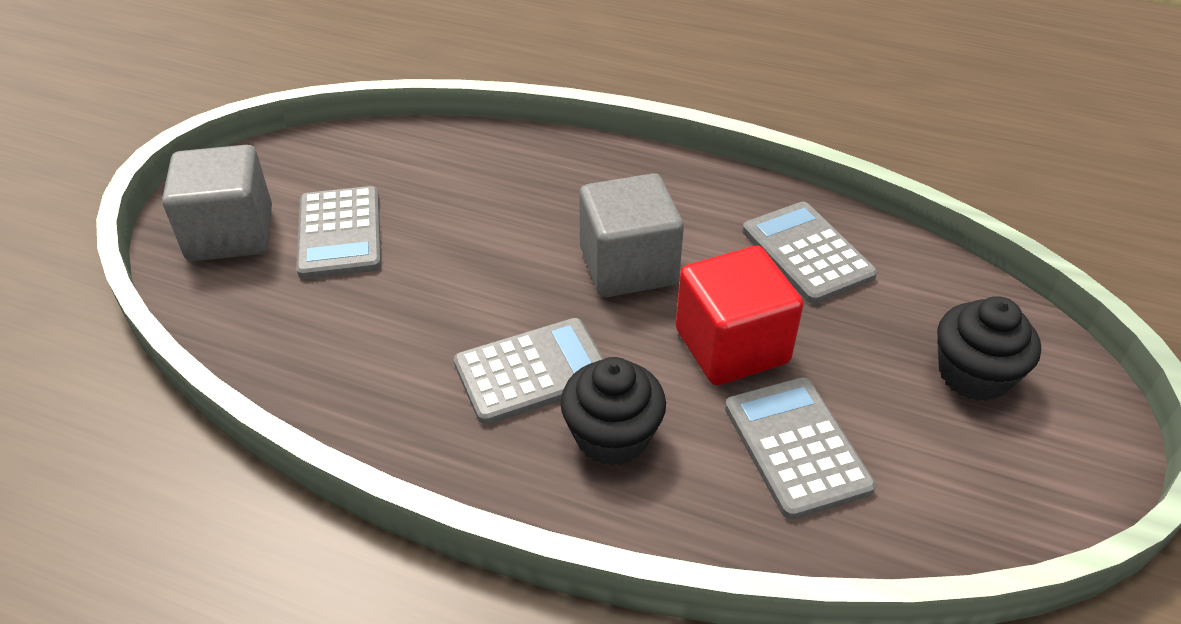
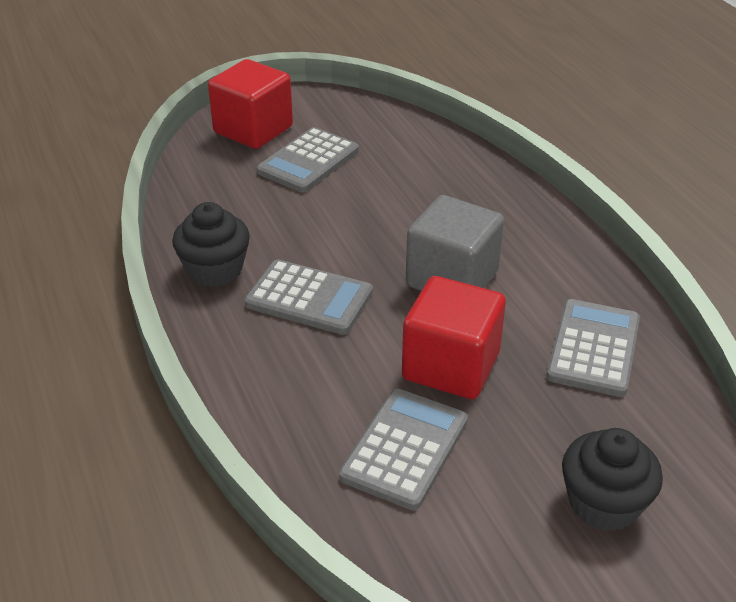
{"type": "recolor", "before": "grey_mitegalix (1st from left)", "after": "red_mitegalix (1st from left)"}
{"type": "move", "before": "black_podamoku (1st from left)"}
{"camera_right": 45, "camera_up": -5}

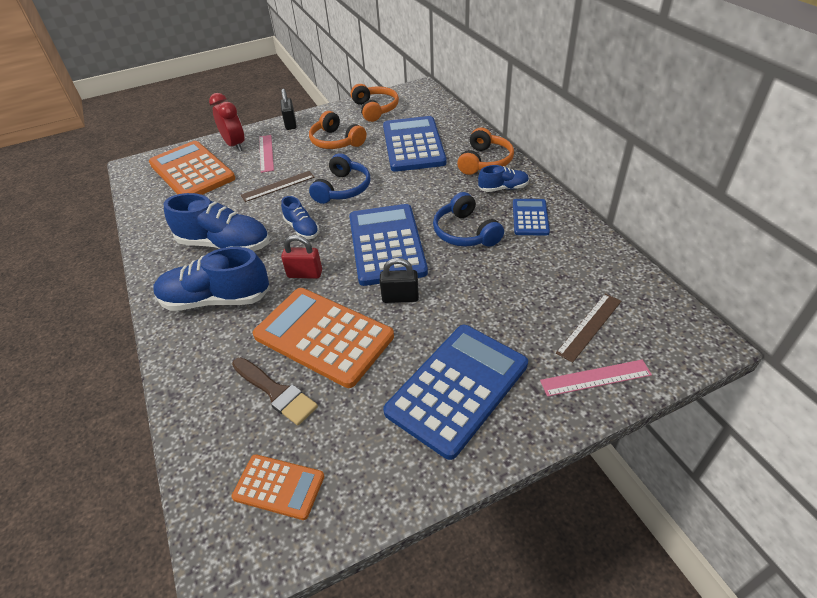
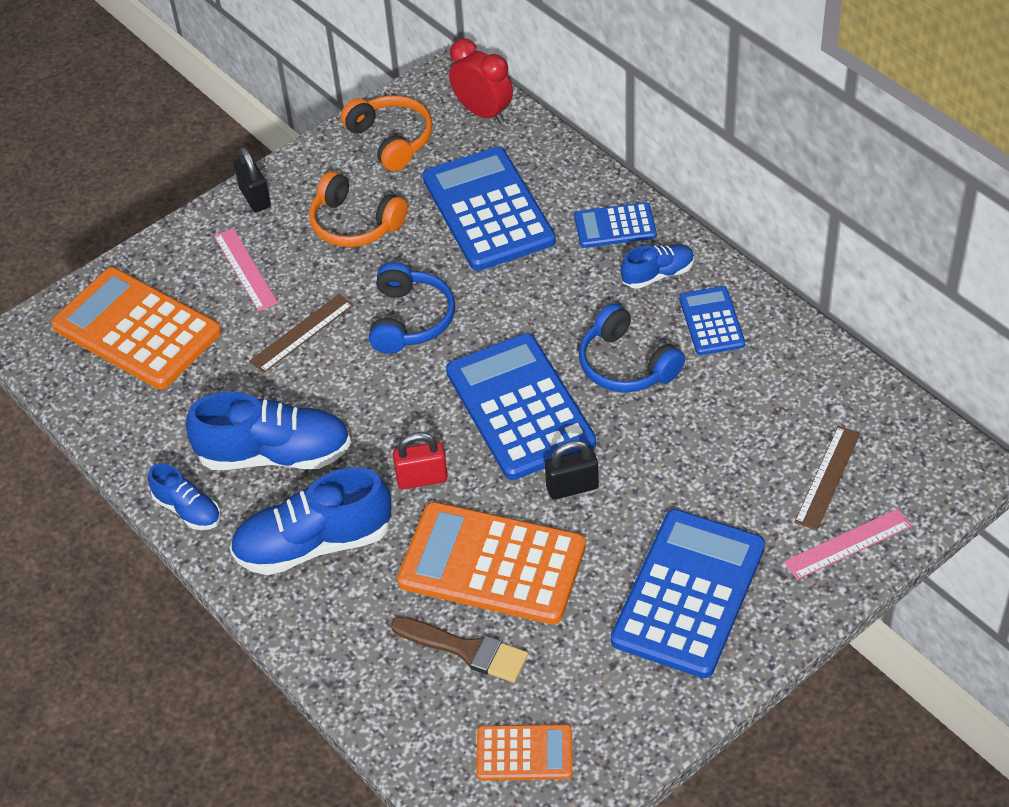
{"type": "move", "before": "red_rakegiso"}
{"type": "move", "before": "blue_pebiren (3rd from left in the first image)", "after": "blue_pebiren (1st from left)"}
{"type": "replace", "before": "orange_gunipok (3rd from left)", "after": "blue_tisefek (3rd from left)"}
{"camera_right": -15, "camera_up": 5}

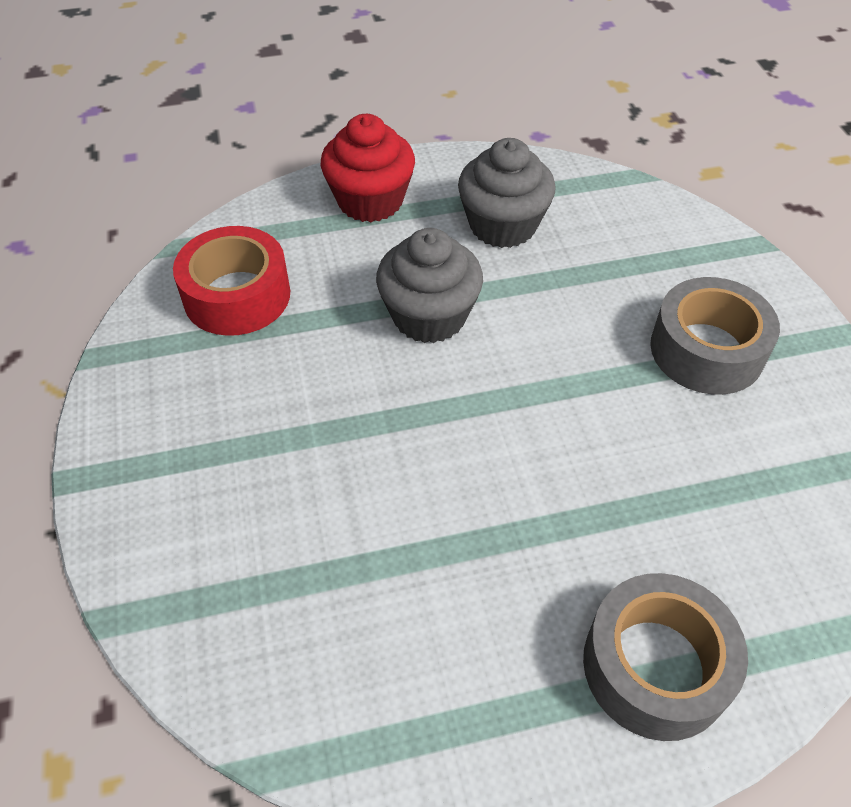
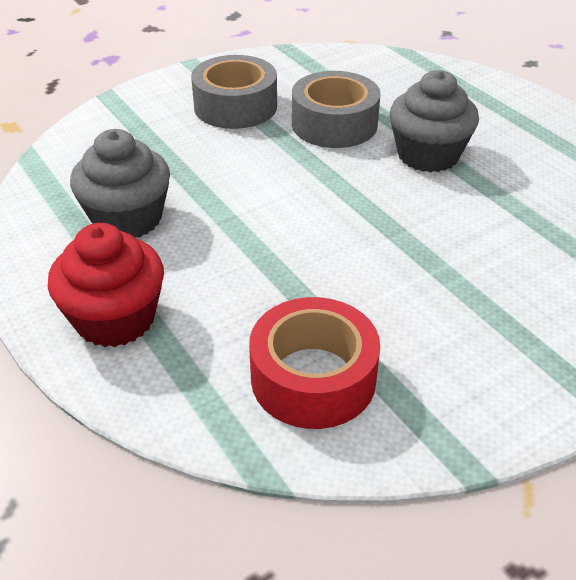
{"type": "move", "before": "grey_podamoku (1st from left in the first image)", "after": "grey_podamoku (2nd from left)"}
{"type": "move", "before": "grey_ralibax (1st from left in the first image)", "after": "grey_ralibax (2nd from left)"}
{"camera_right": -110, "camera_up": -10}

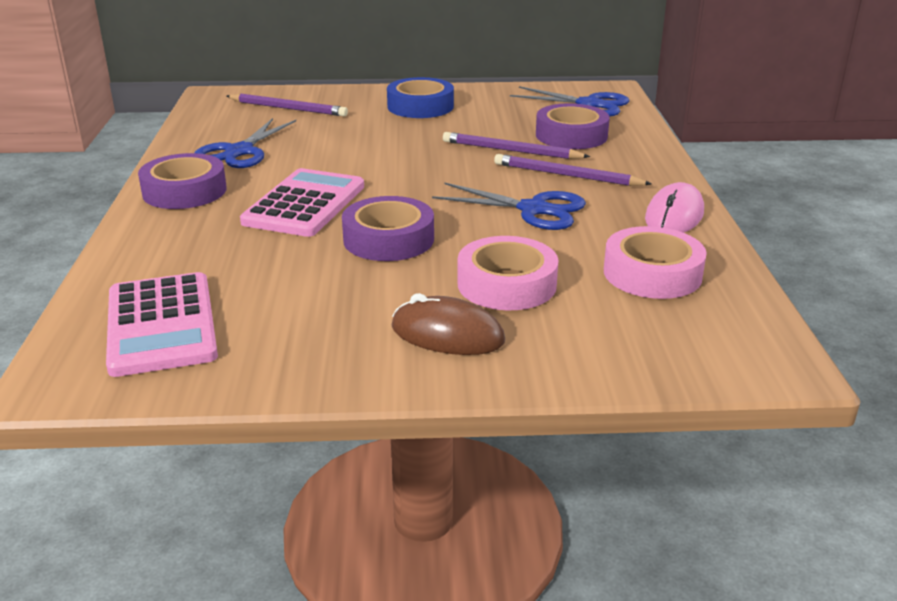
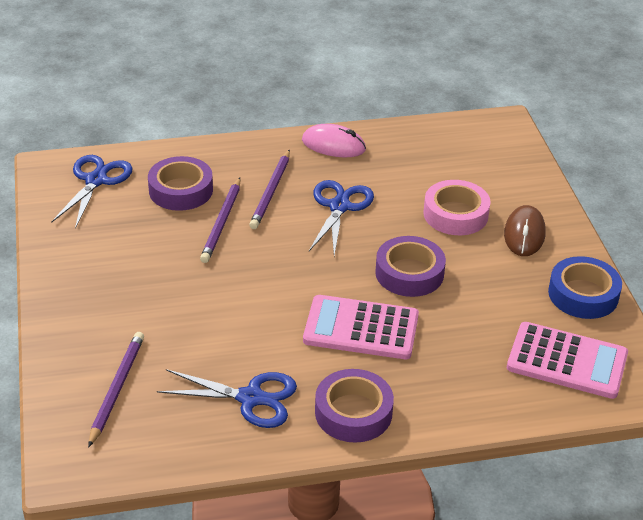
{"type": "rotate", "before": "pink_tisefek (1st from left in the first image)", "turn": 45}
{"type": "move", "before": "blue_ralibax"}
{"type": "delete", "before": "pink_ralibax (2nd from left)"}
{"camera_right": -100, "camera_up": 10}

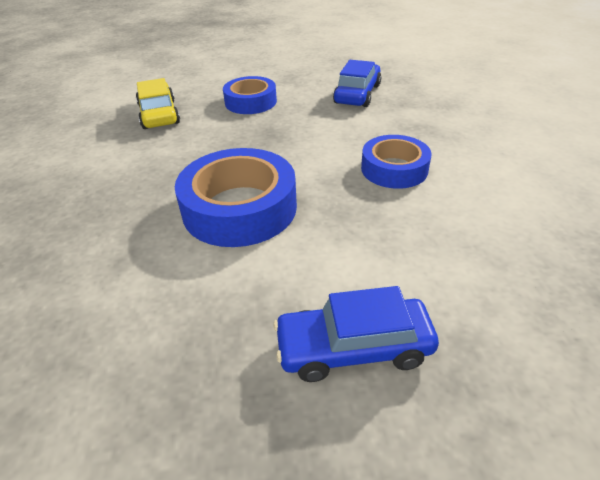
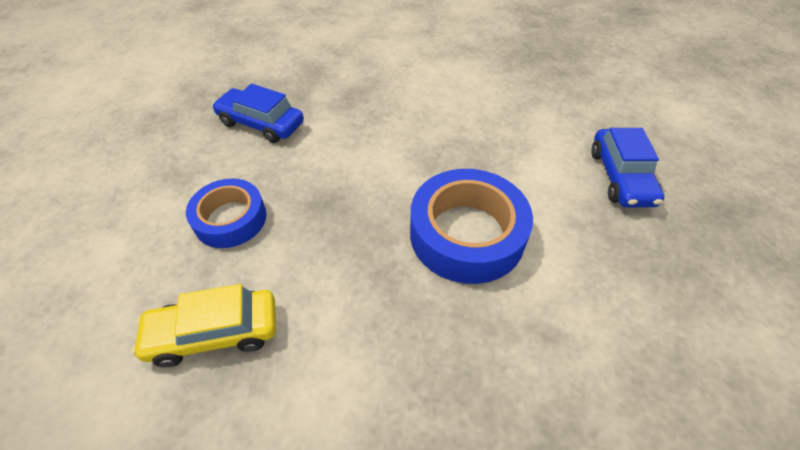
{"type": "delete", "before": "blue_ralibax (3rd from left)"}
{"camera_right": -85, "camera_up": 10}

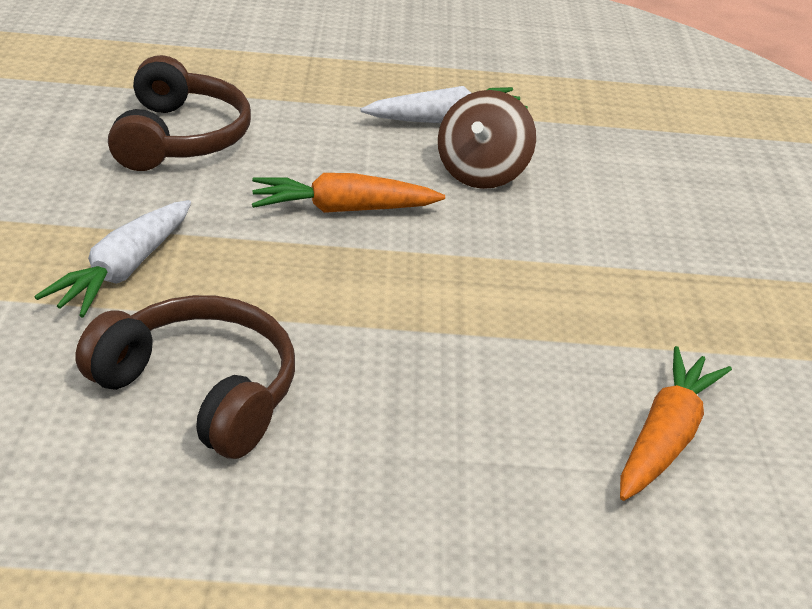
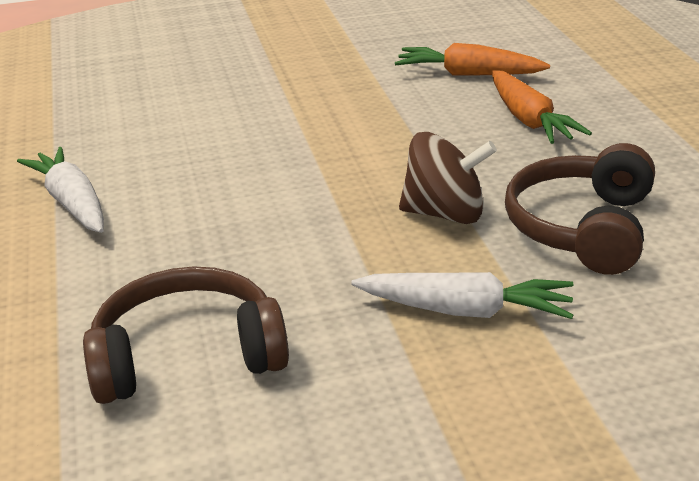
{"type": "move", "before": "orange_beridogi (1st from left in the first image)", "after": "orange_beridogi (2nd from left)"}
{"type": "move", "before": "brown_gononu"}
{"camera_right": -100, "camera_up": -5}

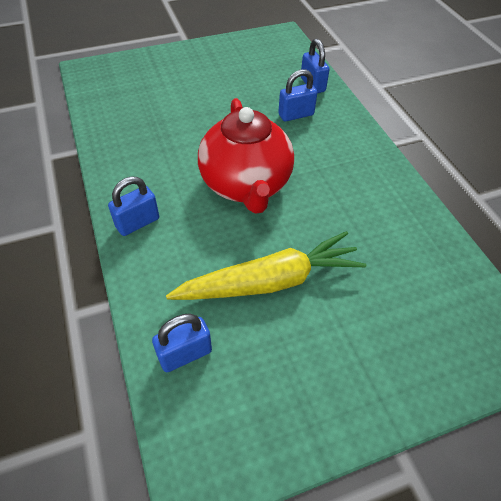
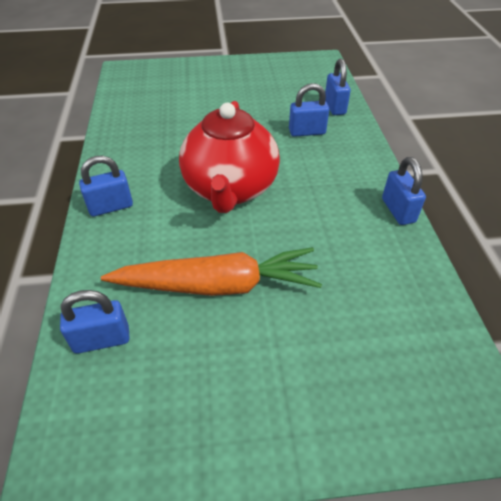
{"type": "recolor", "before": "yellow_beridogi", "after": "orange_beridogi"}
{"type": "insert", "after": "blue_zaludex (5th from left)"}
{"camera_right": 15, "camera_up": -5}

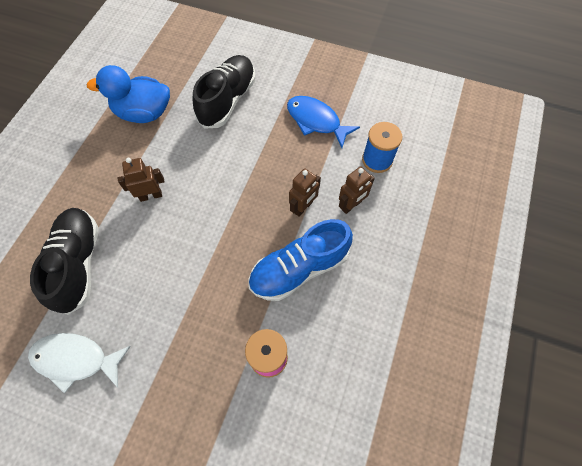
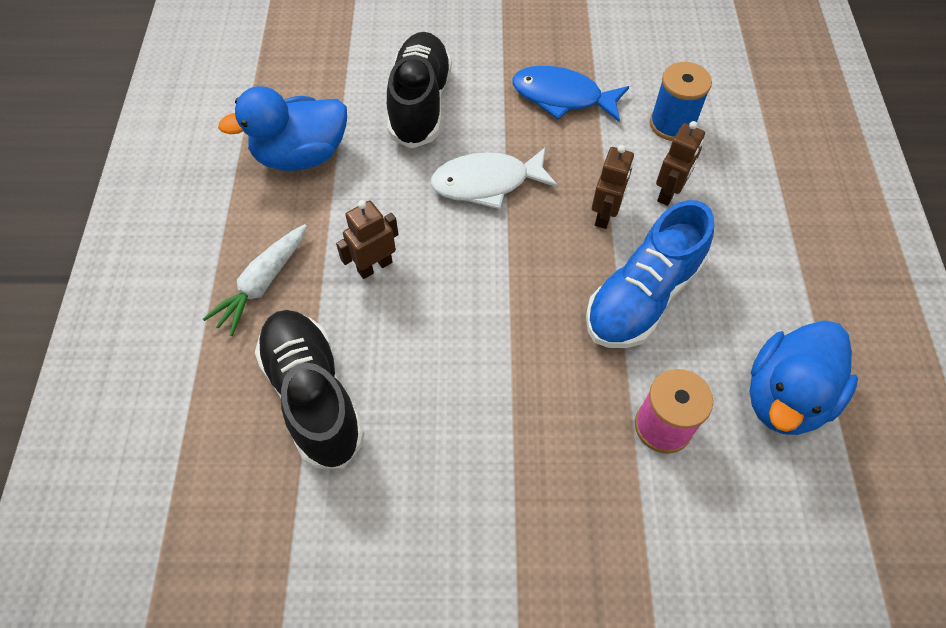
{"type": "move", "before": "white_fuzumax"}
{"type": "insert", "after": "white_beridogi"}
{"type": "insert", "after": "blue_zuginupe (2nd from left)"}
{"camera_right": -20, "camera_up": -5}

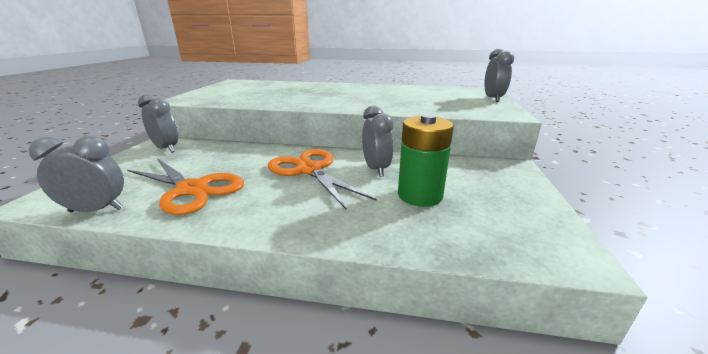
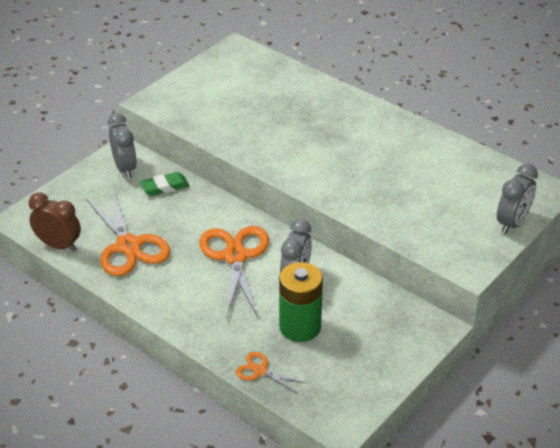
{"type": "recolor", "before": "grey_rakegiso (1st from left)", "after": "brown_rakegiso"}
{"type": "insert", "after": "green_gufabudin"}
{"type": "insert", "after": "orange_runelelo (3rd from left)"}
{"camera_right": 30, "camera_up": 15}

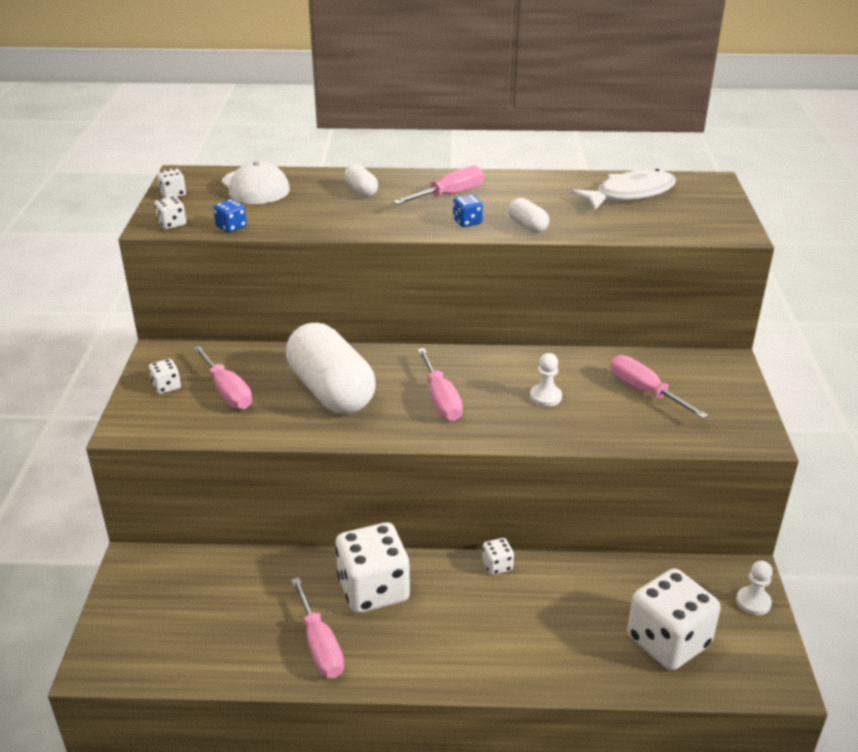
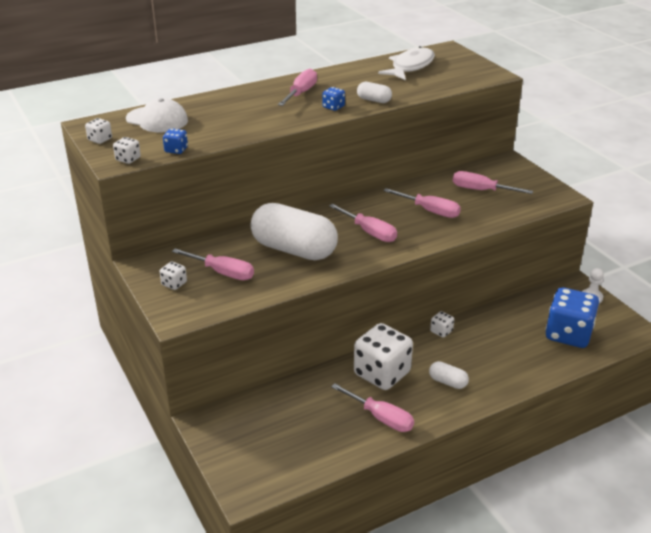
{"type": "move", "before": "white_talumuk (2nd from left in the first image)", "after": "white_talumuk (3rd from left)"}
{"type": "replace", "before": "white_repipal (1st from left)", "after": "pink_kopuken (5th from left)"}
{"type": "recolor", "before": "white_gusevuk (6th from left)", "after": "blue_gusevuk (3rd from left)"}
{"camera_right": -30, "camera_up": 0}

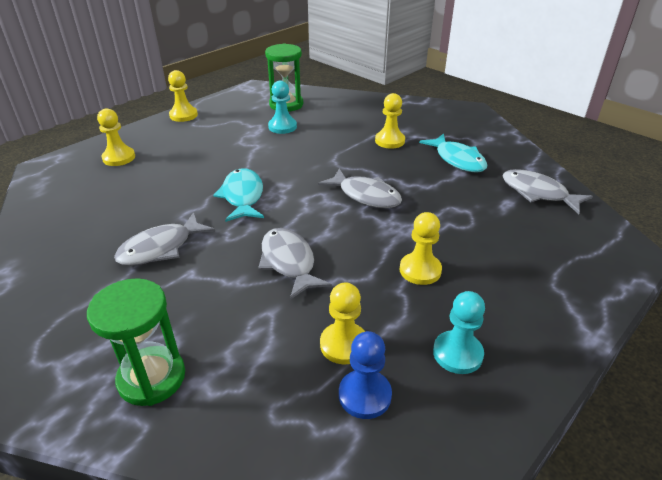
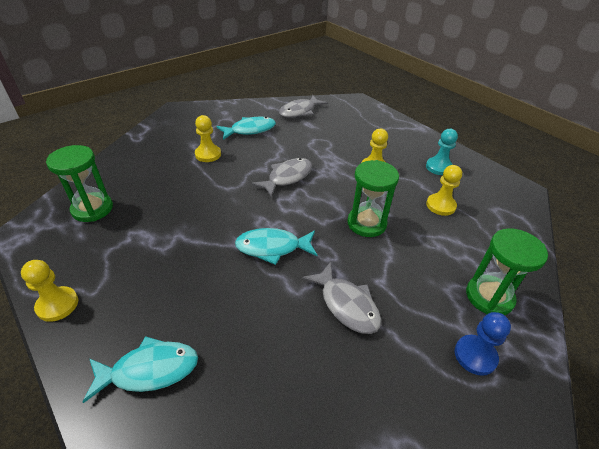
{"type": "replace", "before": "yellow_repipal (1st from left)", "after": "turquoise_fuzumax (1st from left)"}
{"type": "replace", "before": "grey_fuzumax (2nd from left)", "after": "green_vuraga (2nd from left)"}
{"type": "delete", "before": "turquoise_repipal (1st from left)"}
{"type": "move", "before": "blue_repipal"}
{"camera_right": -85, "camera_up": 5}

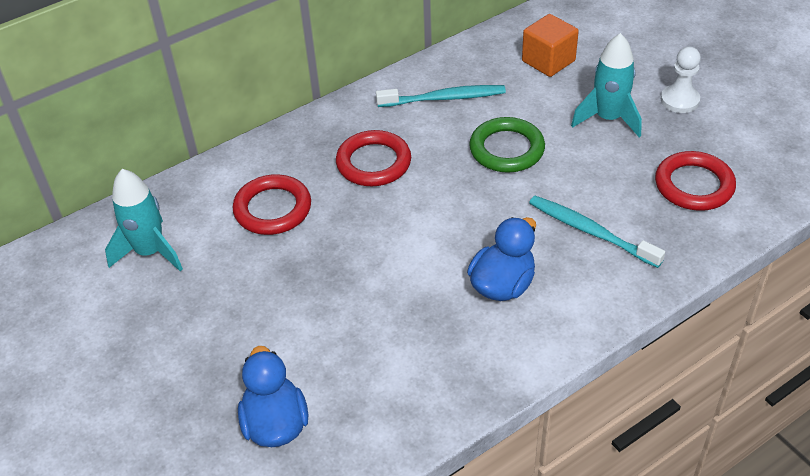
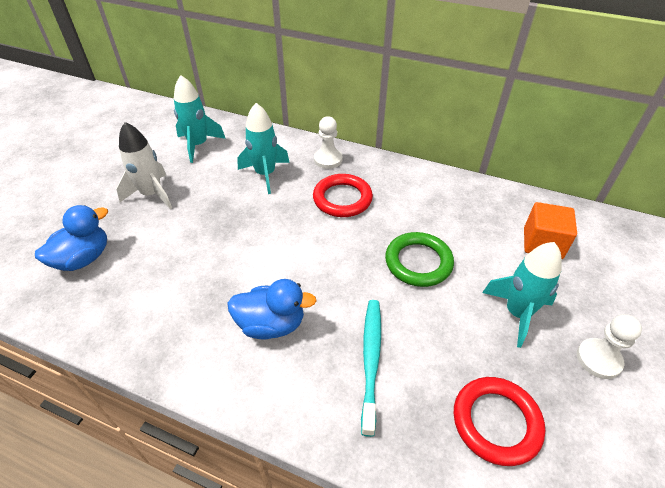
{"type": "replace", "before": "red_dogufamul (1st from left)", "after": "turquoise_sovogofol (2nd from left)"}
{"type": "delete", "before": "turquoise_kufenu (1st from left)"}
{"type": "insert", "after": "white_sovogofol"}
{"type": "insert", "after": "white_repipal (1st from left)"}
{"camera_right": 55, "camera_up": 0}

